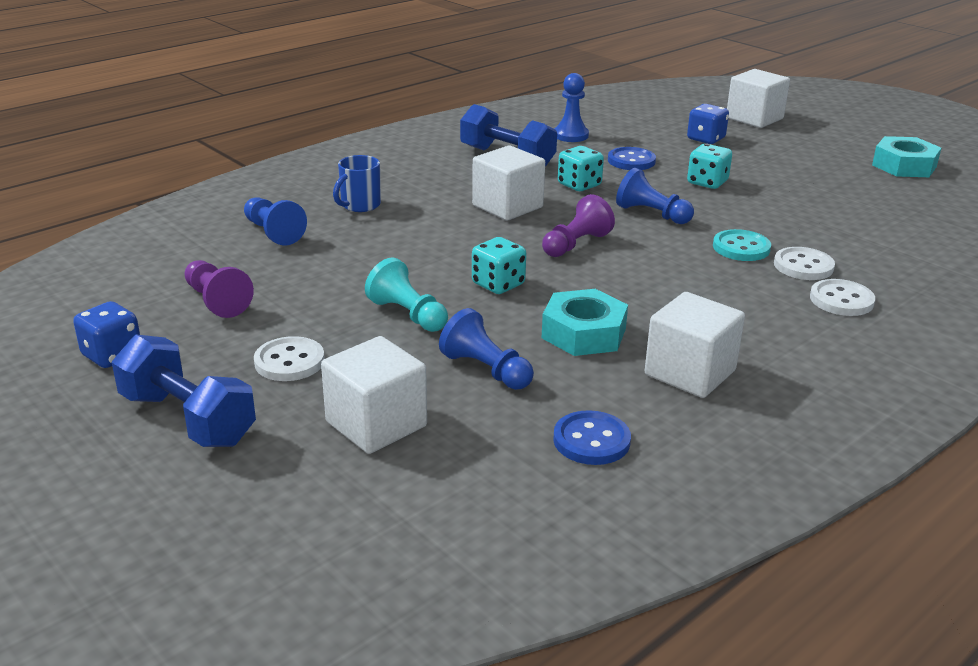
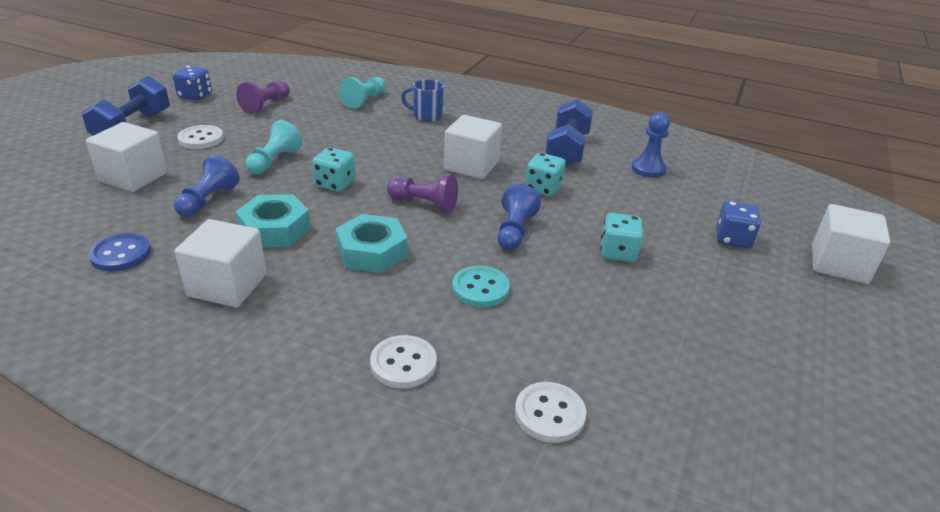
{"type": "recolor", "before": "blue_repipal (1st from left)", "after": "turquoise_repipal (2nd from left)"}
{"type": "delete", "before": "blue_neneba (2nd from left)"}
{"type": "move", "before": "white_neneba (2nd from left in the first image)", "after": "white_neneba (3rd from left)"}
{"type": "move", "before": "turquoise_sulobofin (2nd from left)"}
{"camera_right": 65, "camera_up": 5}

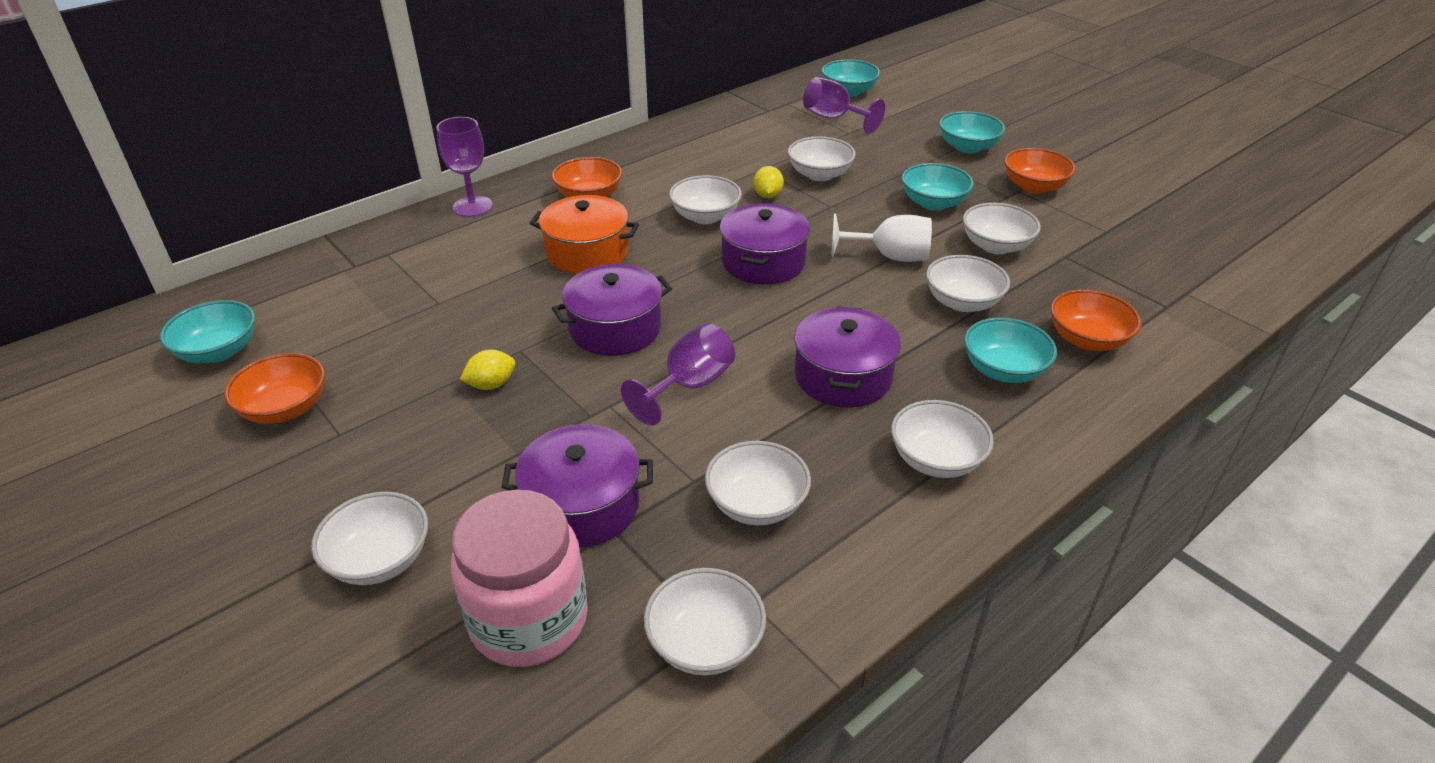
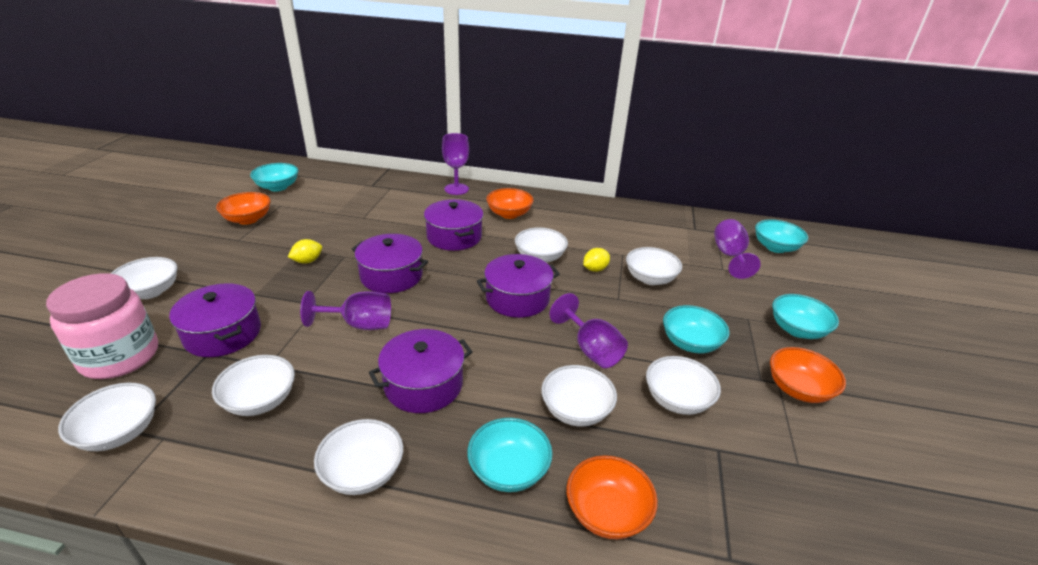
{"type": "rotate", "before": "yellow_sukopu (1st from left)", "turn": -60}
{"type": "recolor", "before": "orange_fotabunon", "after": "purple_fotabunon (4th from left)"}
{"type": "recolor", "before": "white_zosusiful", "after": "purple_zosusiful (3rd from left)"}
{"camera_right": 50, "camera_up": -5}

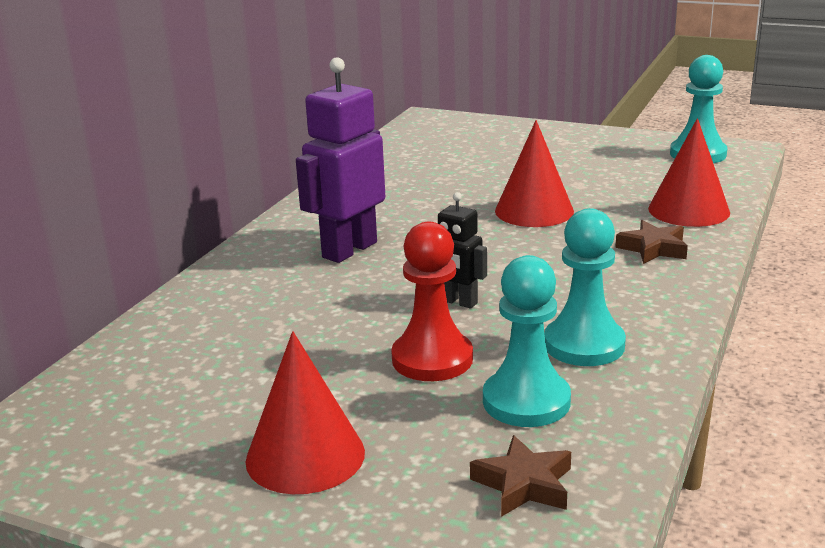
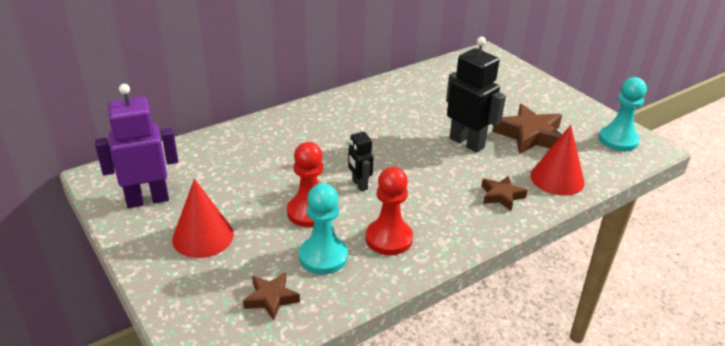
{"type": "move", "before": "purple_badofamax"}
{"type": "replace", "before": "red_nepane (2nd from left)", "after": "black_badofamax (2nd from left)"}
{"type": "recolor", "before": "turquoise_repipal (2nd from left)", "after": "red_repipal (2nd from left)"}
{"type": "insert", "after": "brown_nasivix (3rd from left)"}
{"camera_right": 30, "camera_up": 10}

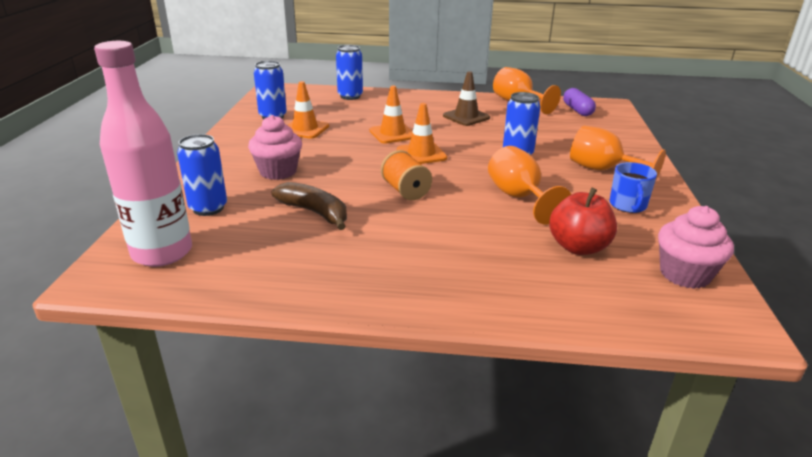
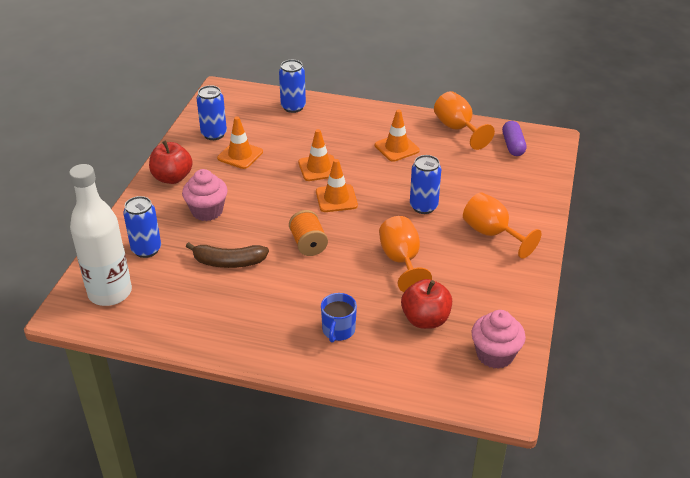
{"type": "recolor", "before": "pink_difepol", "after": "white_difepol"}
{"type": "rotate", "before": "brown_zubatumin", "turn": 135}
{"type": "recolor", "before": "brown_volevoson", "after": "orange_volevoson (4th from left)"}
{"type": "move", "before": "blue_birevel"}
{"type": "insert", "after": "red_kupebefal (1st from left)"}
{"camera_right": 10, "camera_up": 10}

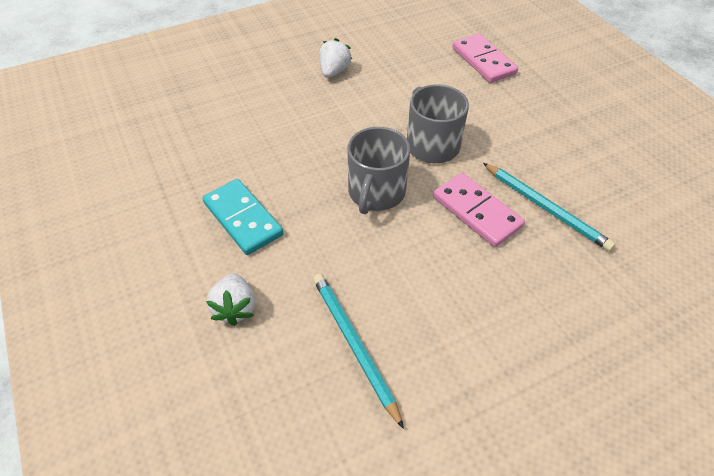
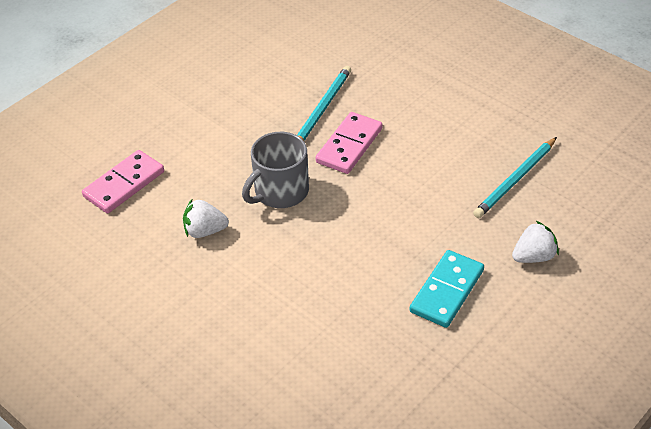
{"type": "move", "before": "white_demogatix (2nd from left in the first image)", "after": "white_demogatix (1st from left)"}
{"type": "delete", "before": "grey_birevel (1st from left)"}
{"camera_right": -110, "camera_up": -5}

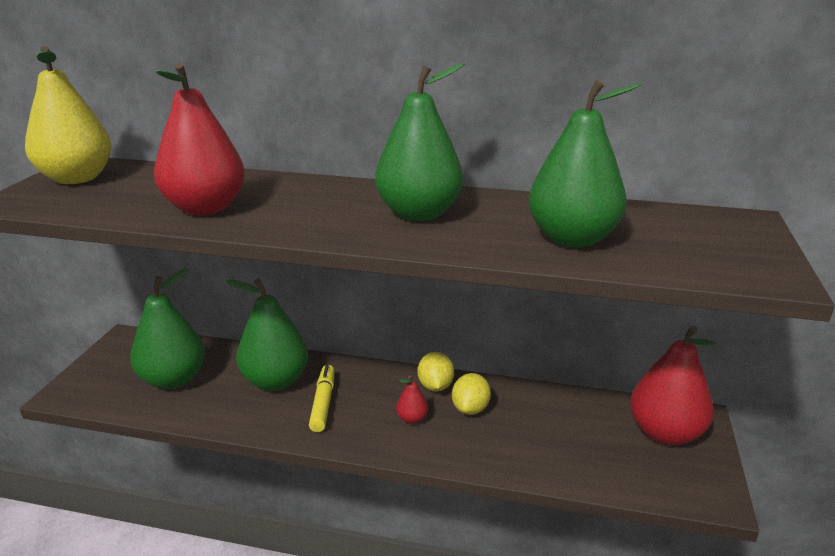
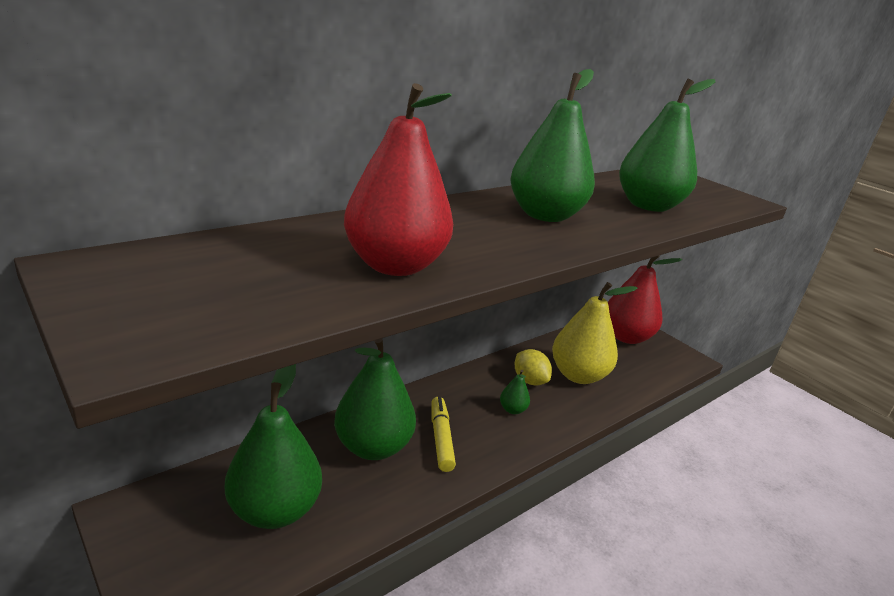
{"type": "move", "before": "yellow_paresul"}
{"type": "rotate", "before": "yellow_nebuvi", "turn": 45}
{"type": "recolor", "before": "red_paresul (2nd from left)", "after": "green_paresul (3rd from left)"}
{"type": "delete", "before": "yellow_sukopu (1st from left)"}
{"camera_right": -55, "camera_up": 0}

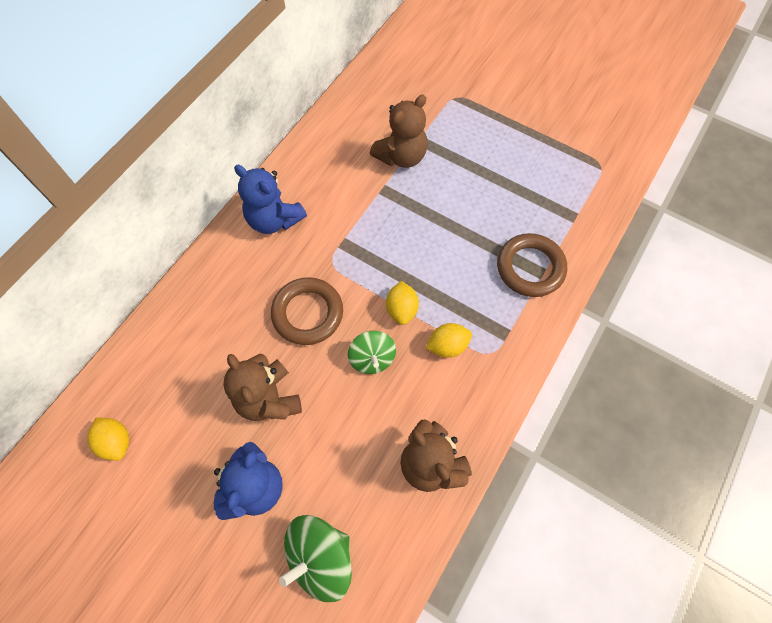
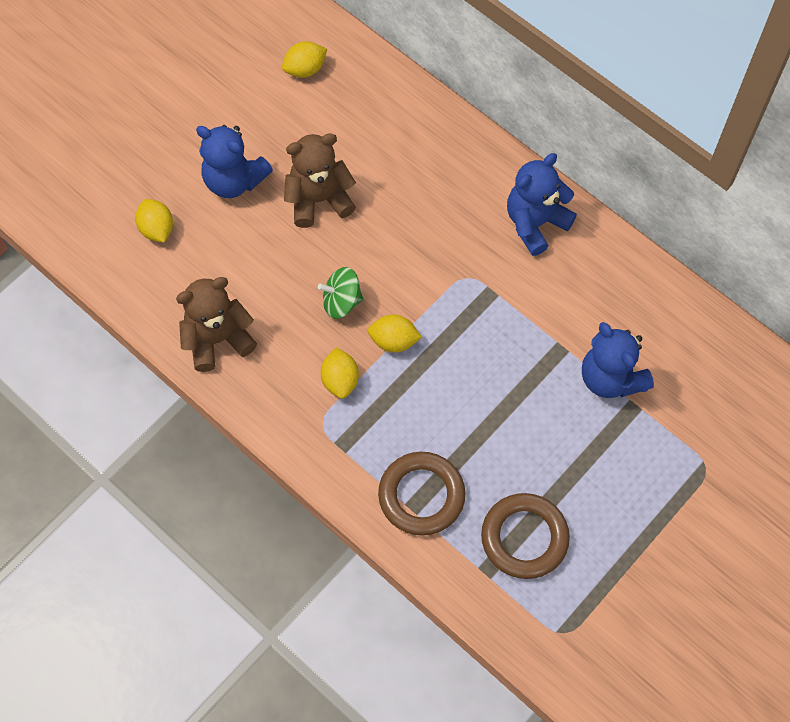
{"type": "move", "before": "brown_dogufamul (1st from left in the first image)", "after": "brown_dogufamul (2nd from left)"}
{"type": "replace", "before": "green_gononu (1st from left)", "after": "yellow_sukopu (1st from left)"}
{"type": "recolor", "before": "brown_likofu (2nd from left)", "after": "blue_likofu (3rd from left)"}
{"camera_right": 100, "camera_up": 0}

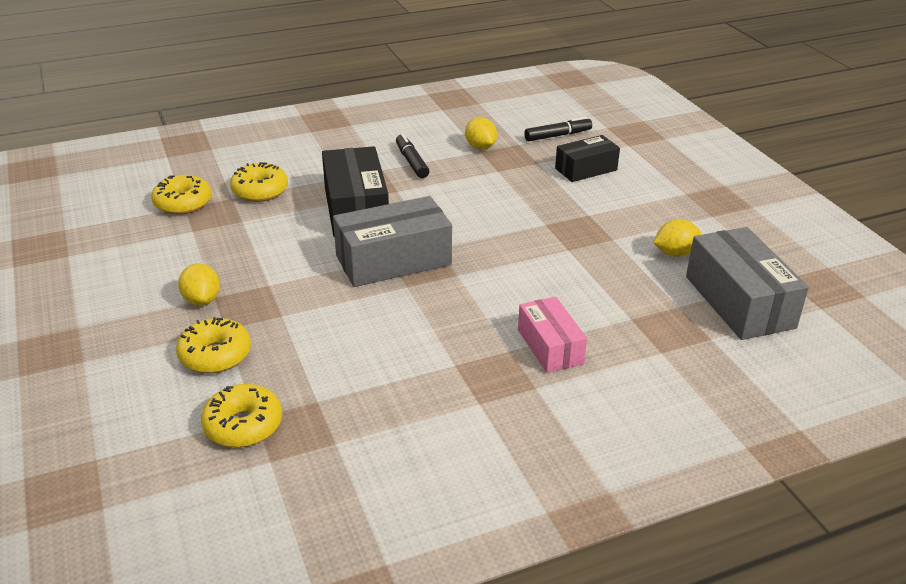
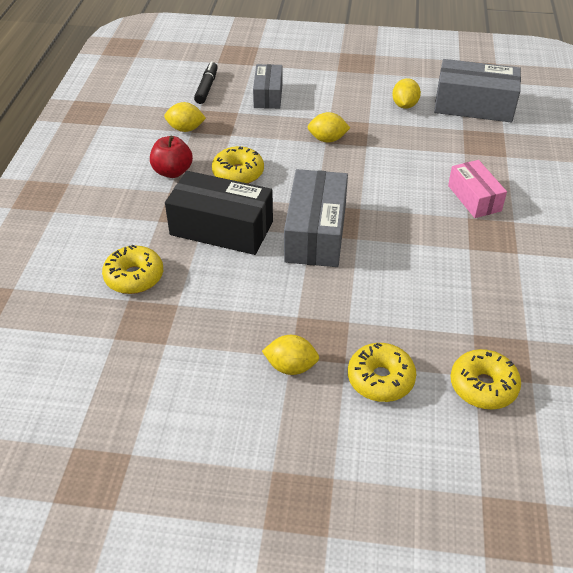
{"type": "move", "before": "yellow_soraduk (1st from left in the first image)", "after": "yellow_soraduk (2nd from left)"}
{"type": "replace", "before": "black_nebuvi (1st from left)", "after": "red_kupebefal"}
{"type": "rotate", "before": "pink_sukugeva", "turn": 60}
{"type": "recolor", "before": "black_sukugeva (2nd from left)", "after": "grey_sukugeva (1st from left)"}
{"type": "insert", "after": "yellow_sukopu (3rd from left)"}
{"camera_right": -60, "camera_up": 10}

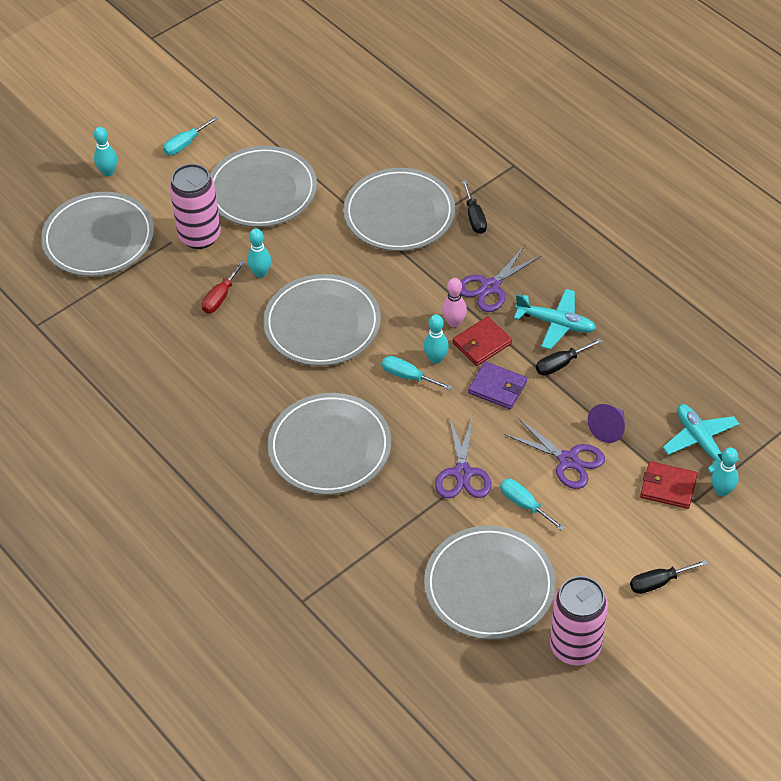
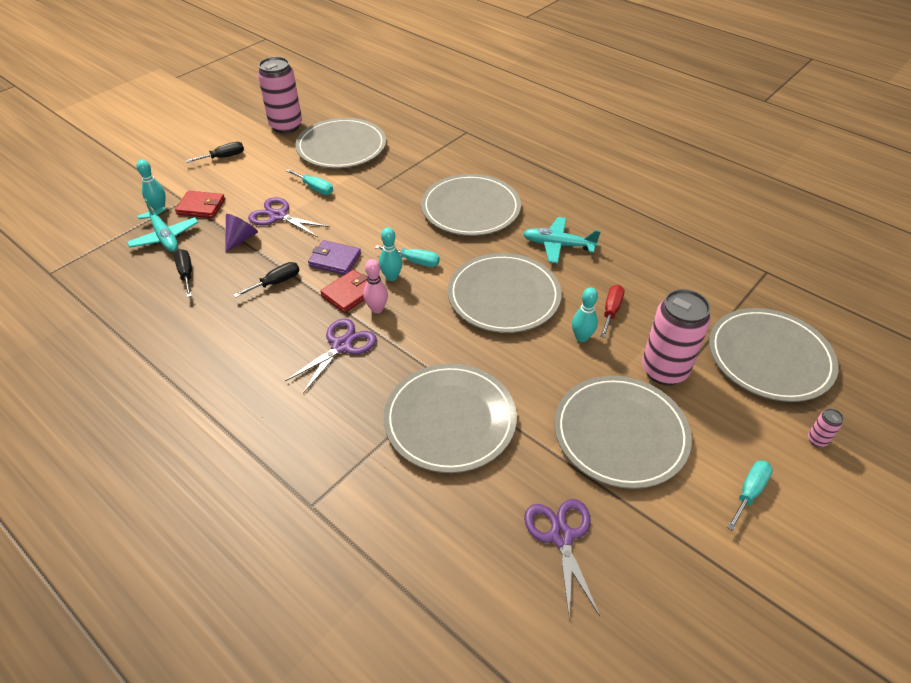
{"type": "replace", "before": "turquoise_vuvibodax (1st from left)", "after": "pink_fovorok (3rd from left)"}
{"type": "move", "before": "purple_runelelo (1st from left in the first image)", "after": "purple_runelelo (3rd from left)"}
{"type": "move", "before": "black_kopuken (1st from left)"}
{"type": "move", "before": "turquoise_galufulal (1st from left in the first image)", "after": "turquoise_galufulal (2nd from left)"}
{"camera_right": 170, "camera_up": -5}

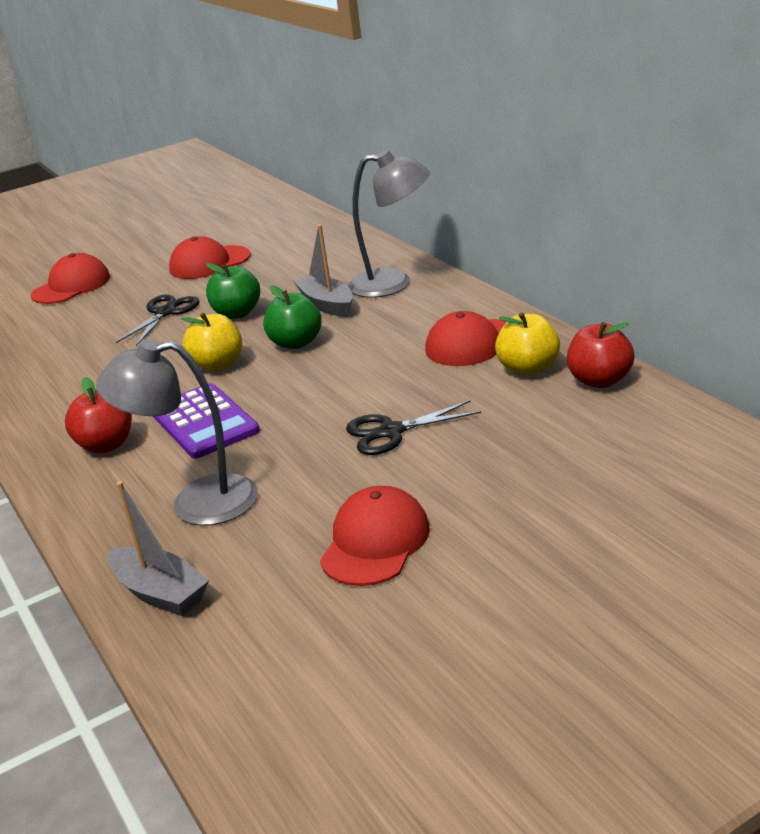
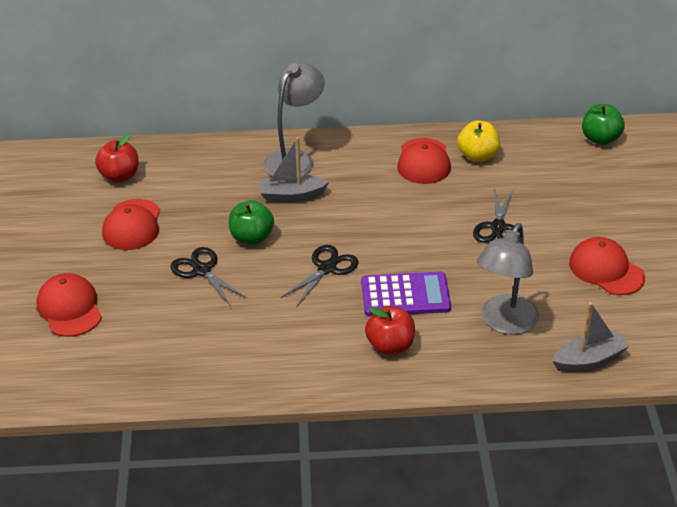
{"type": "replace", "before": "yellow_kupebefal (1st from left)", "after": "black_runelelo (2nd from left)"}
{"type": "move", "before": "green_kupebefal (2nd from left)"}
{"type": "move", "before": "red_kupebefal (2nd from left in the first image)", "after": "red_kupebefal (1st from left)"}
{"camera_right": -65, "camera_up": 10}

